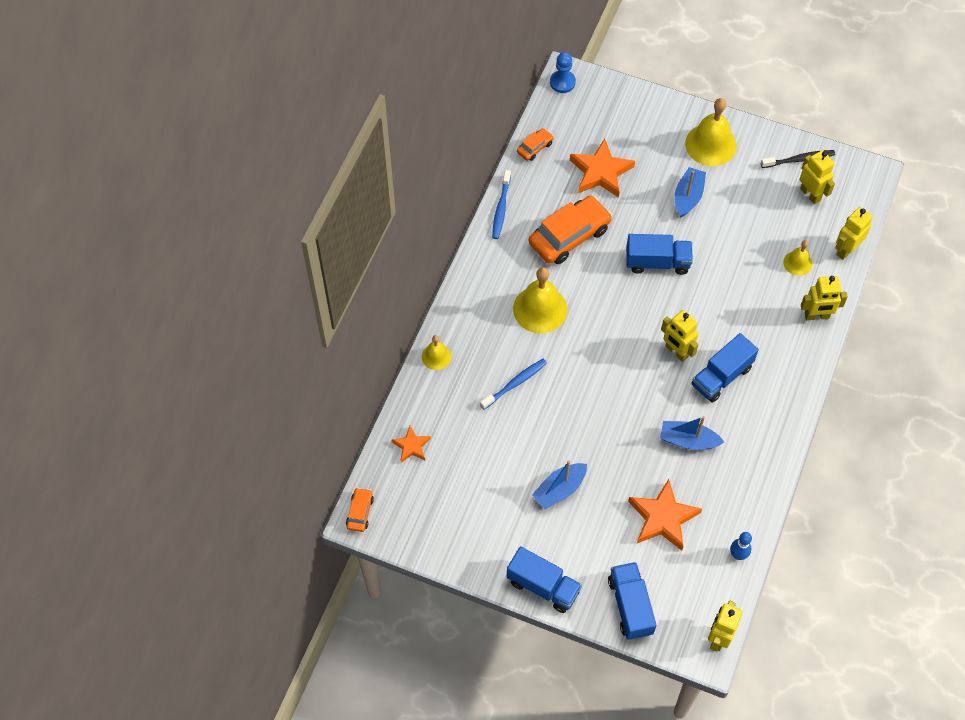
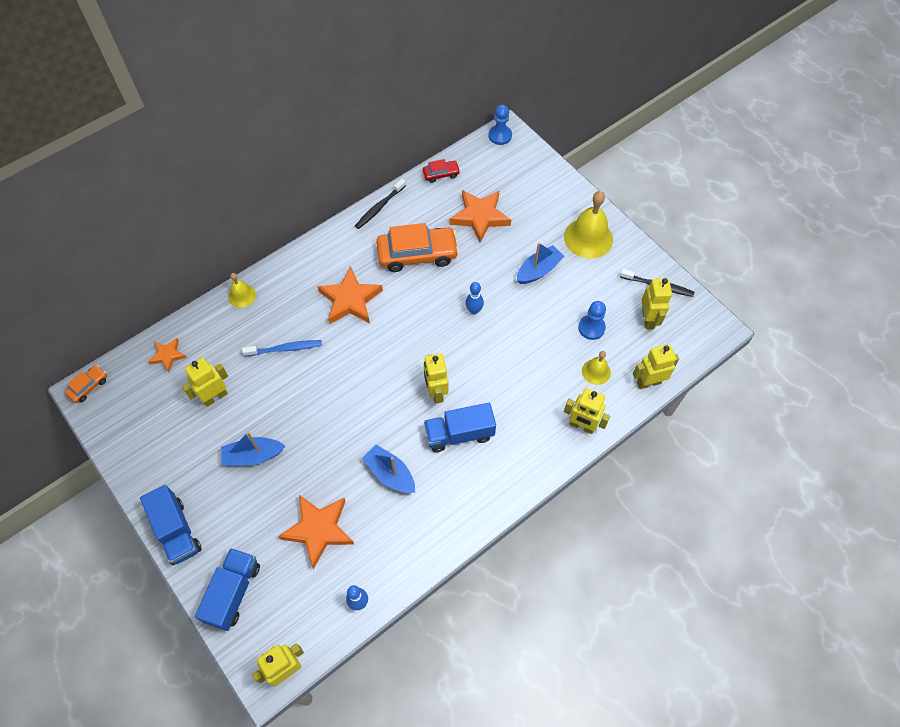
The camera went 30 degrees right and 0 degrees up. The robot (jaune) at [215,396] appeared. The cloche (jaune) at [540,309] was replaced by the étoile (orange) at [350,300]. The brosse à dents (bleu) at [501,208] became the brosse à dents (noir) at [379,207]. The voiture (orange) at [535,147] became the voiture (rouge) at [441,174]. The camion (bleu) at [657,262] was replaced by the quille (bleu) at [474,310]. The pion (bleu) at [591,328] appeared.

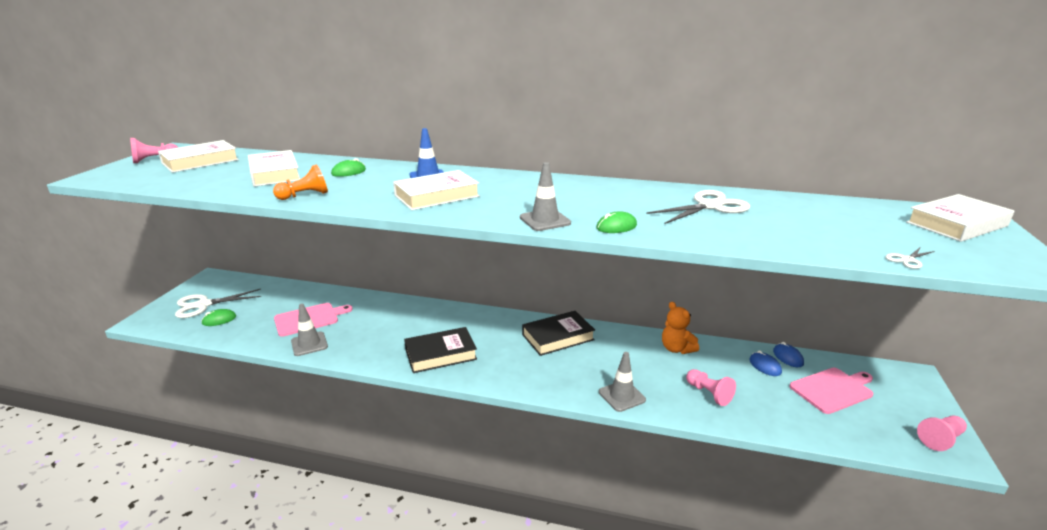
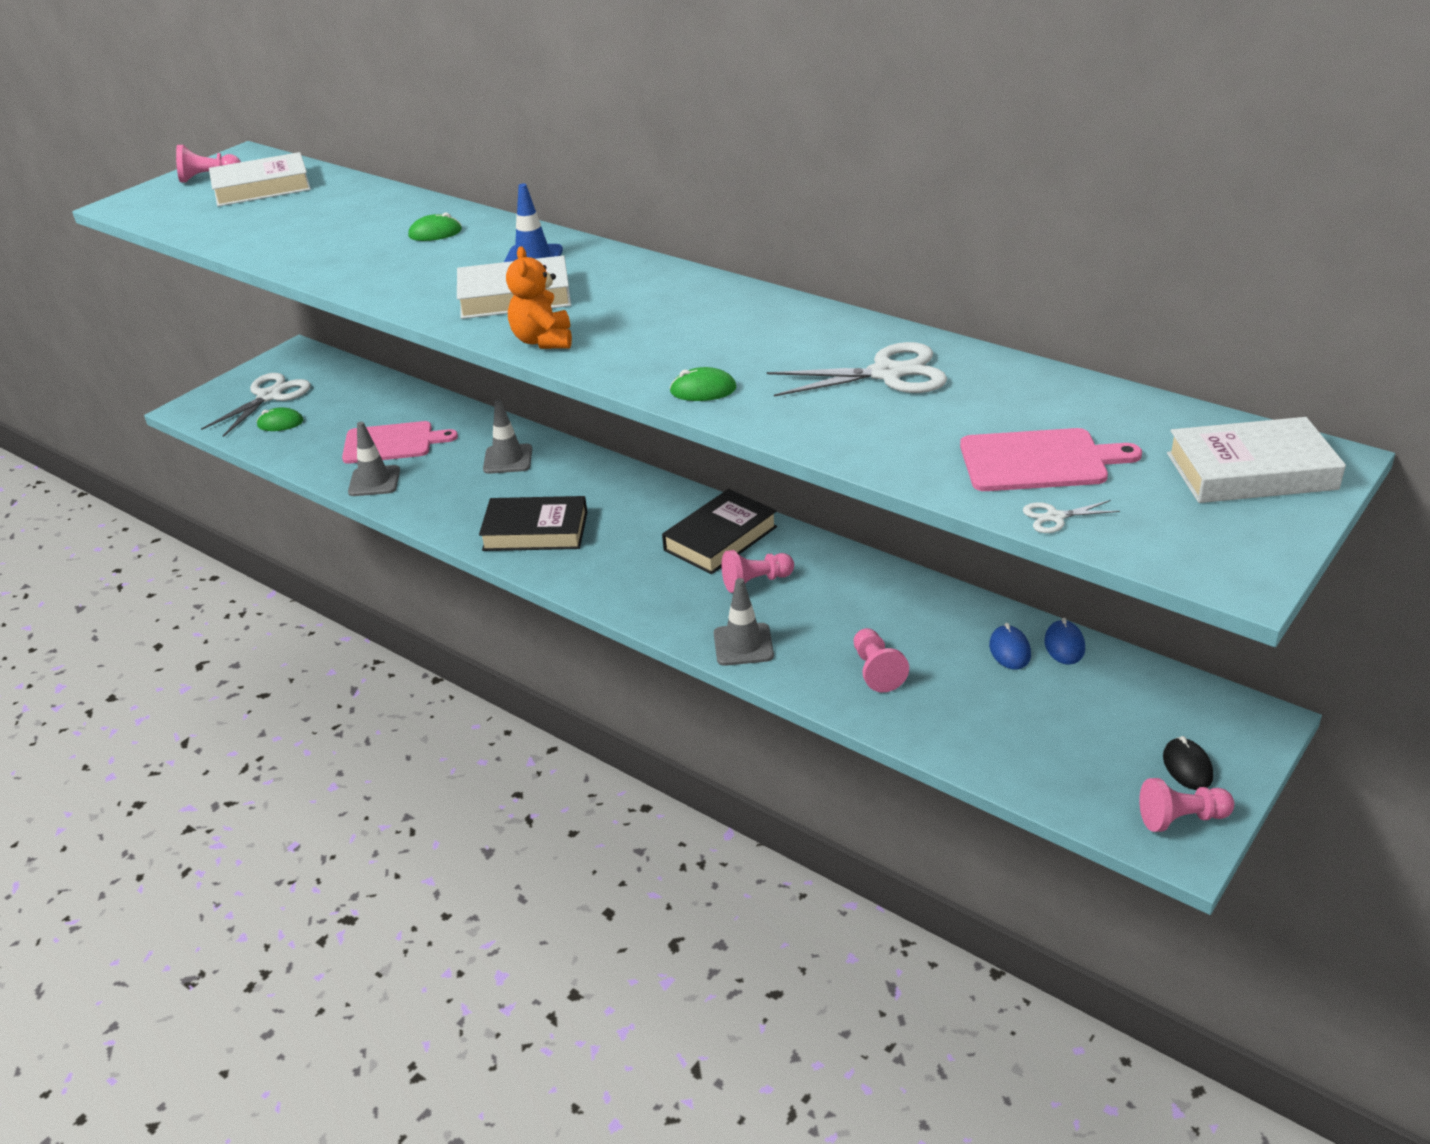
The camera went 25 degrees right and 10 degrees up. The ciseaux (blanc) at [203,305] turned 120 degrees clockwise. The cône de chantier (gris) moved from [545,220] to [508,459]. The ours en peluche (orange) moved from [676,349] to [543,341]. The livre (noir) at [558,337] turned 45 degrees counterclockwise. The pion (rose) at [756,582] appeared. The planche à découper (rose) moved from [833,389] to [1039,461]. The souris (noir) at [1187,767] appeared. The livre (blanc) at [274,173] disappeared. The pion (orange) at [304,195] disappeared.

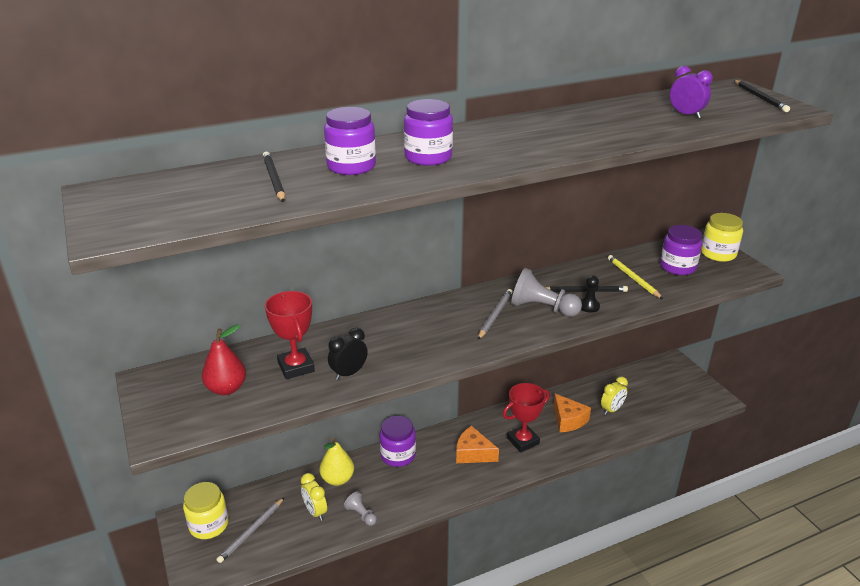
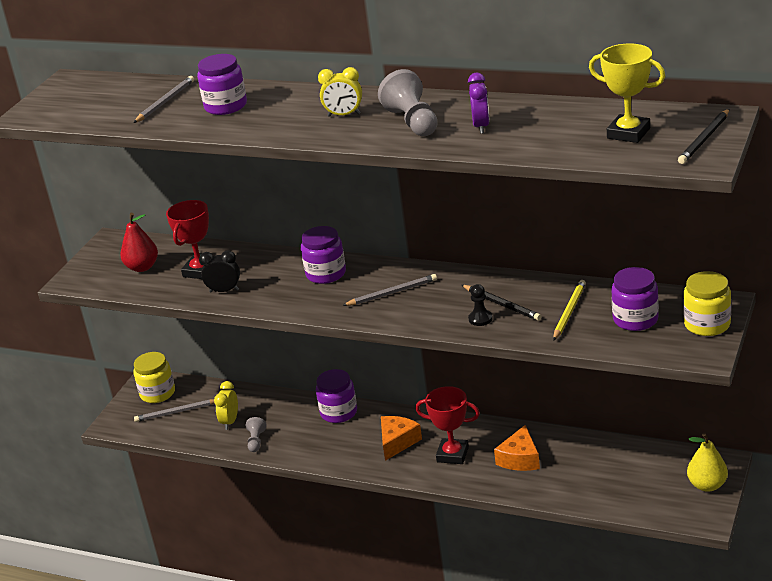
The camera went 50 degrees right and 0 degrees up. The crayon (noir) at [274,179] became the crayon (gris) at [165,102]. The bocal (violet) moved from [428,157] to [326,274]. The réveil (jaune) moved from [612,410] to [344,115]. The pion (gris) moved from [542,308] to [413,122]. The fromage (orange) at [473,453] turned 45 degrees clockwise. The réveil (violet) moved from [686,115] to [481,126]. The trophée (jaune) at [628,133] appeared. The poire (jaune) moved from [337,479] to [707,485].

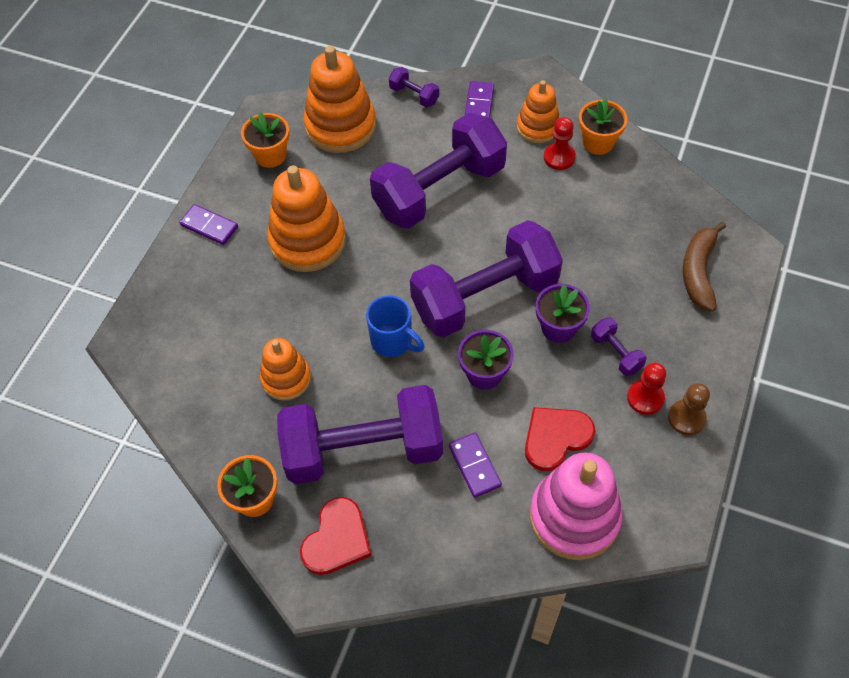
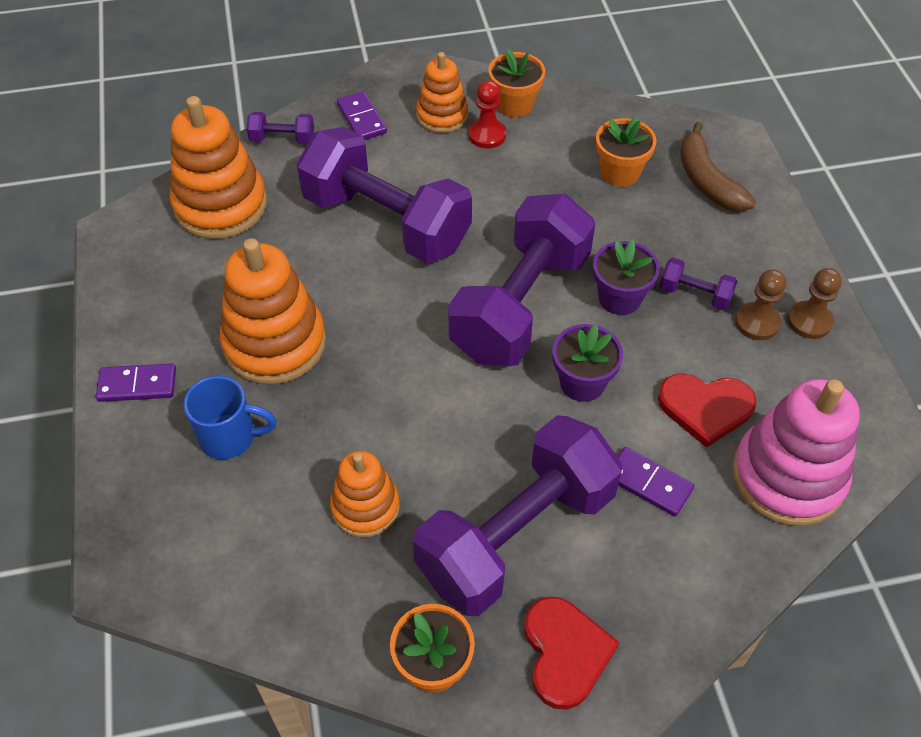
The camera went 35 degrees left and 5 degrees down. The tasse (bleu) moved from [393,341] to [230,437]. The haltère (violet) at [439,190] turned 75 degrees counterclockwise. The pot de fleurs (orange) moved from [270,155] to [620,173]. The cœur (rouge) at [555,438] turned 105 degrees counterclockwise. The pion (rouge) at [645,398] became the pion (marron) at [757,322].

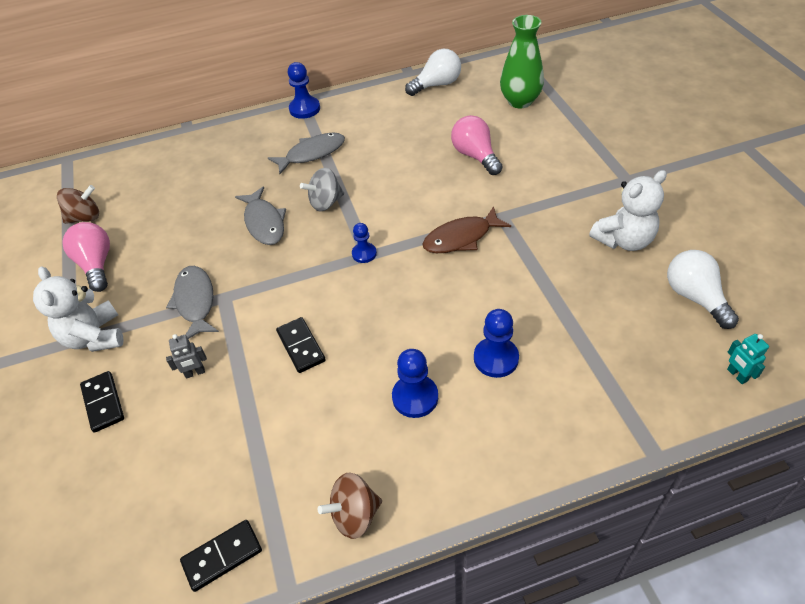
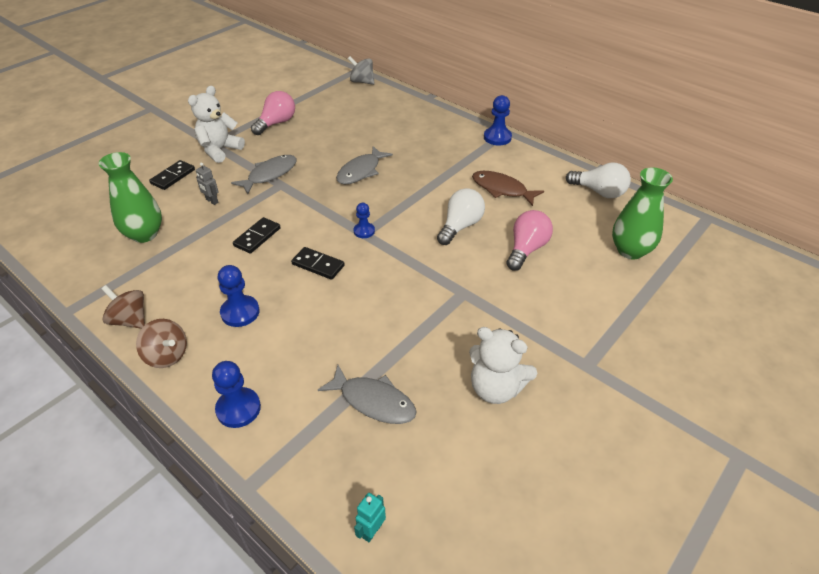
The camera went 55 degrees right and 5 degrees down. The vase (vert) at [144,234] appeared. The toupie (marron) moved from [85,217] to [167,355]. The pion (bleu) moved from [496,358] to [238,408]. The domino (noir) moved from [222,556] to [318,265]. The poisson (gris) moved from [312,154] to [373,401]. The toupie (gris) moved from [325,203] to [362,82]. The ampoule (blanc) moved from [694,297] to [460,226]. The poisson (marron) moved from [461,238] to [502,189].

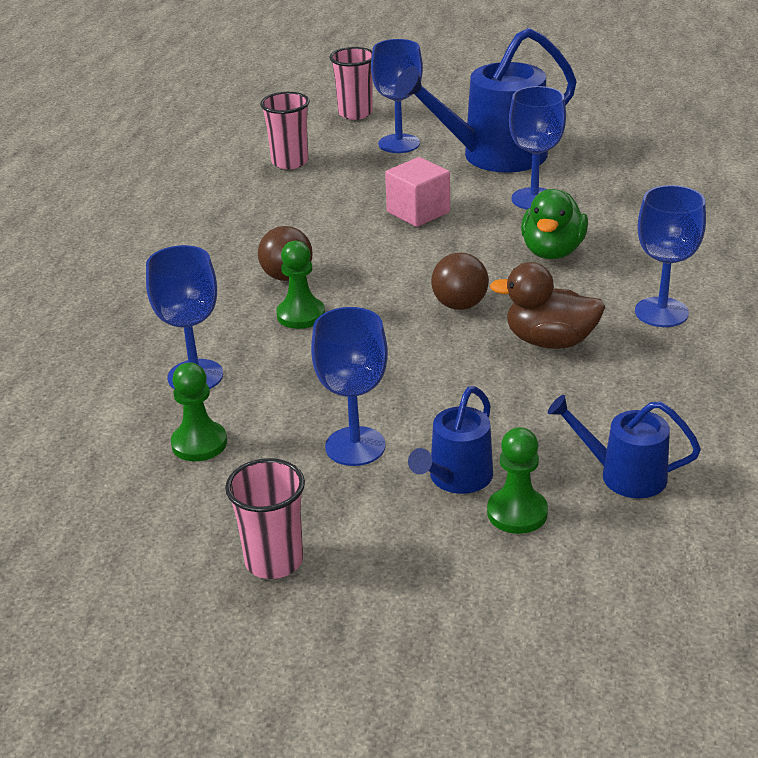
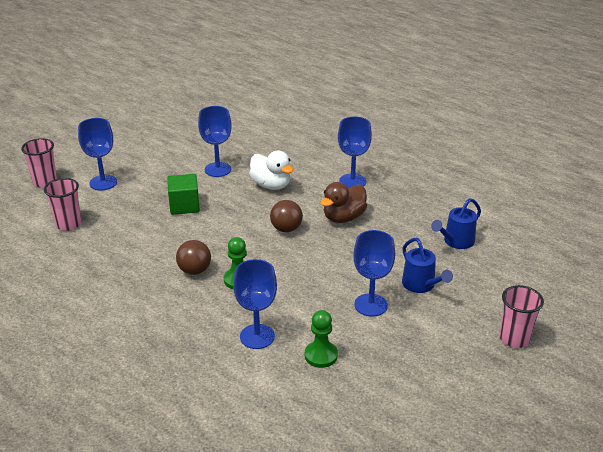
The camera went 60 degrees left and 0 degrees up. The cube (rose) at [418,212] became the cube (vert) at [184,206]. The canard (vert) at [552,251] became the canard (blanc) at [271,185]. The gobelet (rose) moved from [274,561] to [514,338]. The arrosoir (bleu) at [493,156] disappeared. The pion (vert) at [517,513] disappeared.

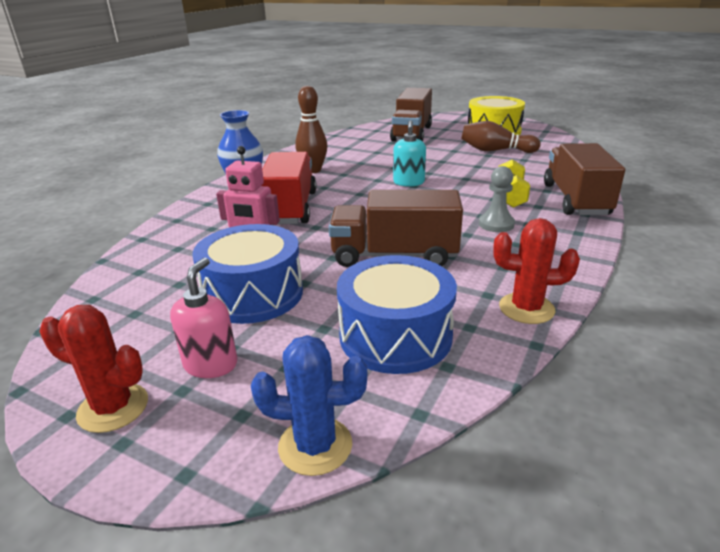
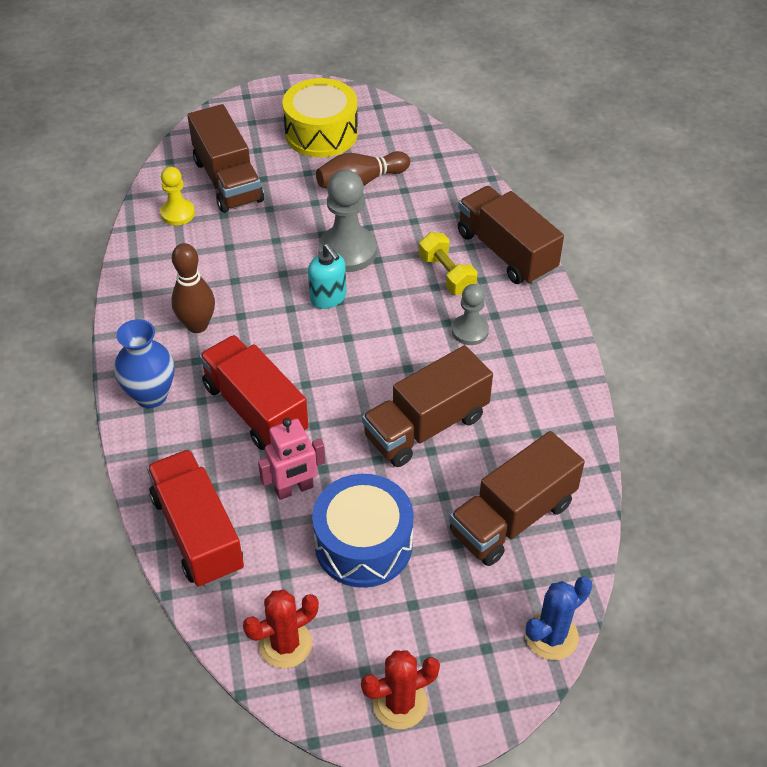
The camera went 40 degrees left and 20 degrees up. The camion (rouge) at [198,533] appeared. The pion (jaune) at [178,213] appeared. The cactus (rouge) moved from [526,308] to [285,644]. The pion (gris) at [347,251] appeared. The tambour (bleu) at [395,336] was replaced by the camion (marron) at [512,518]. The distributeur de savon (rose) at [211,364] disappeared.

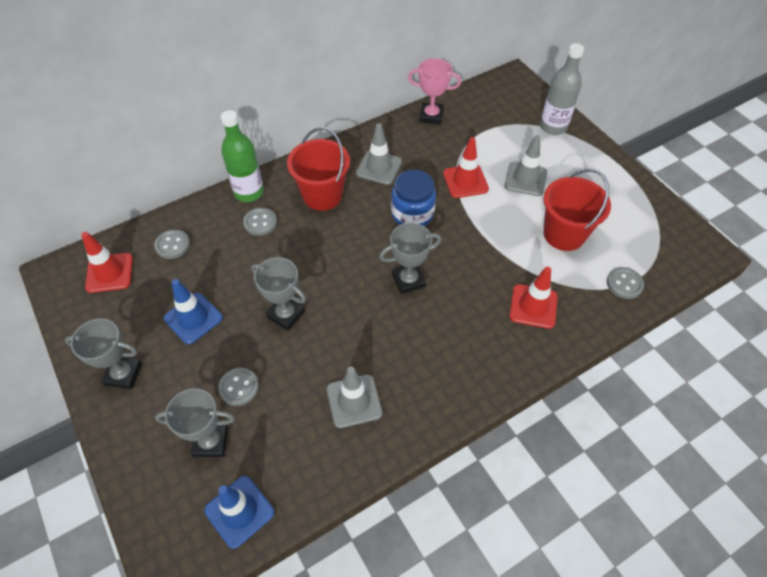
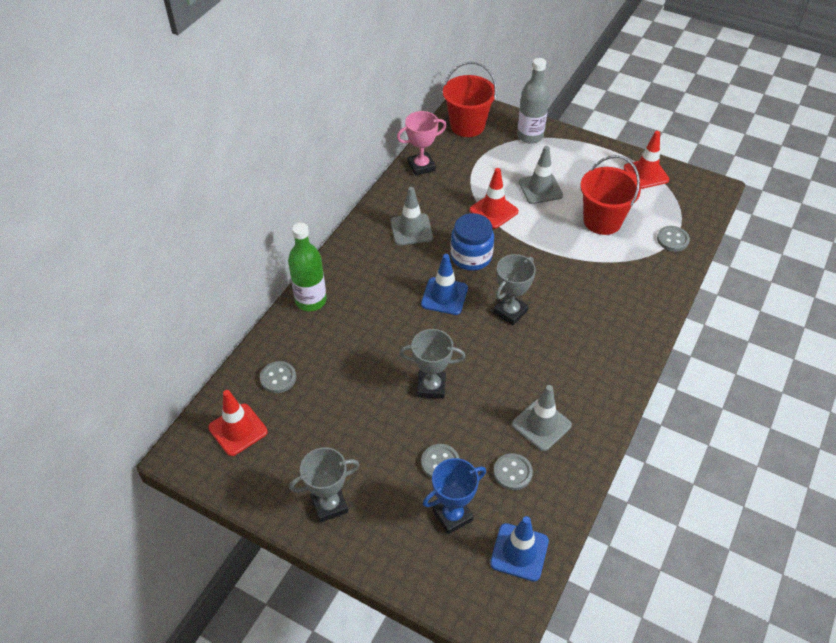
The camera went 30 degrees left and 5 degrees down. The cône de chantier (bleu) moved from [193,318] to [444,296]. The trophée (gris) at [211,442] became the trophée (bleu) at [452,515]. The seau (rouge) moved from [322,195] to [467,126]. The bouton (gris) moved from [260,222] to [512,472]. The cône de chantier (rouge) moved from [533,306] to [646,174].

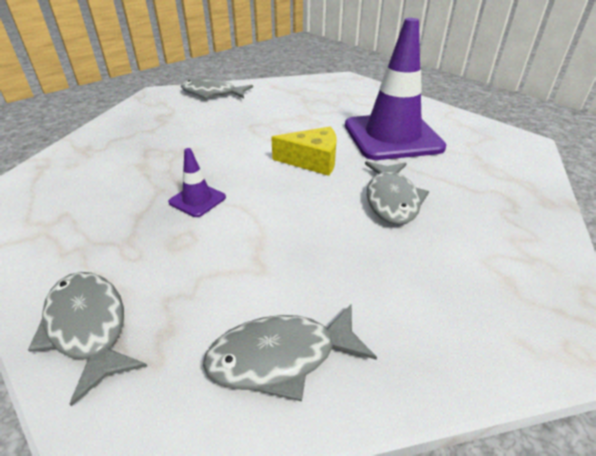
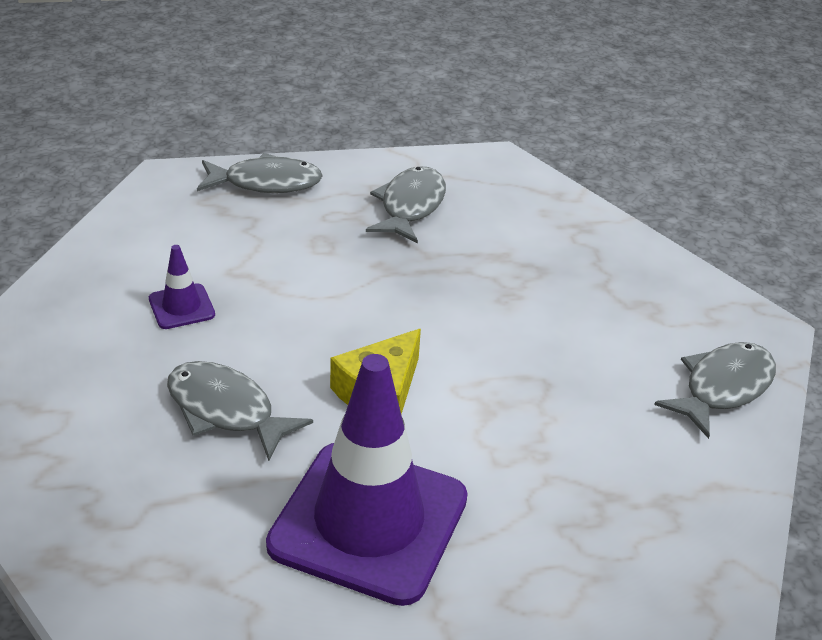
The camera went 120 degrees right and 0 degrees up. The cône de chantier (violet) moved from [197,200] to [181,307]. The poisson (gris) moved from [281,357] to [410,206].

